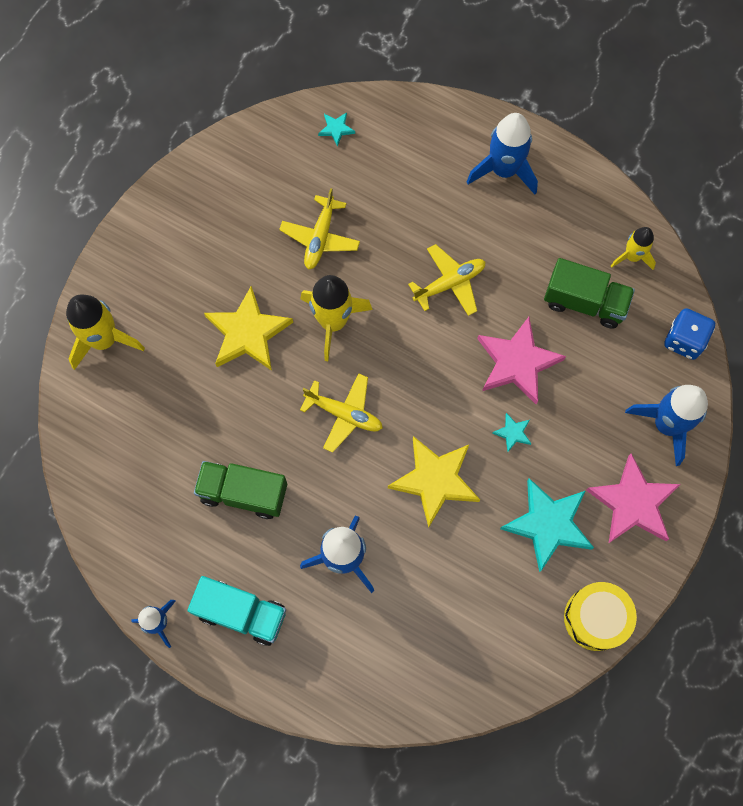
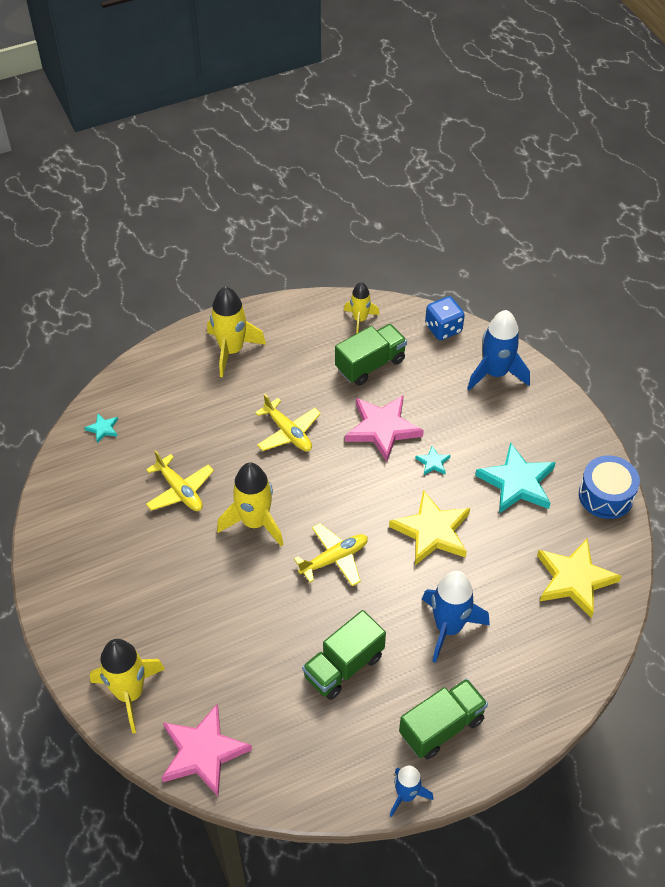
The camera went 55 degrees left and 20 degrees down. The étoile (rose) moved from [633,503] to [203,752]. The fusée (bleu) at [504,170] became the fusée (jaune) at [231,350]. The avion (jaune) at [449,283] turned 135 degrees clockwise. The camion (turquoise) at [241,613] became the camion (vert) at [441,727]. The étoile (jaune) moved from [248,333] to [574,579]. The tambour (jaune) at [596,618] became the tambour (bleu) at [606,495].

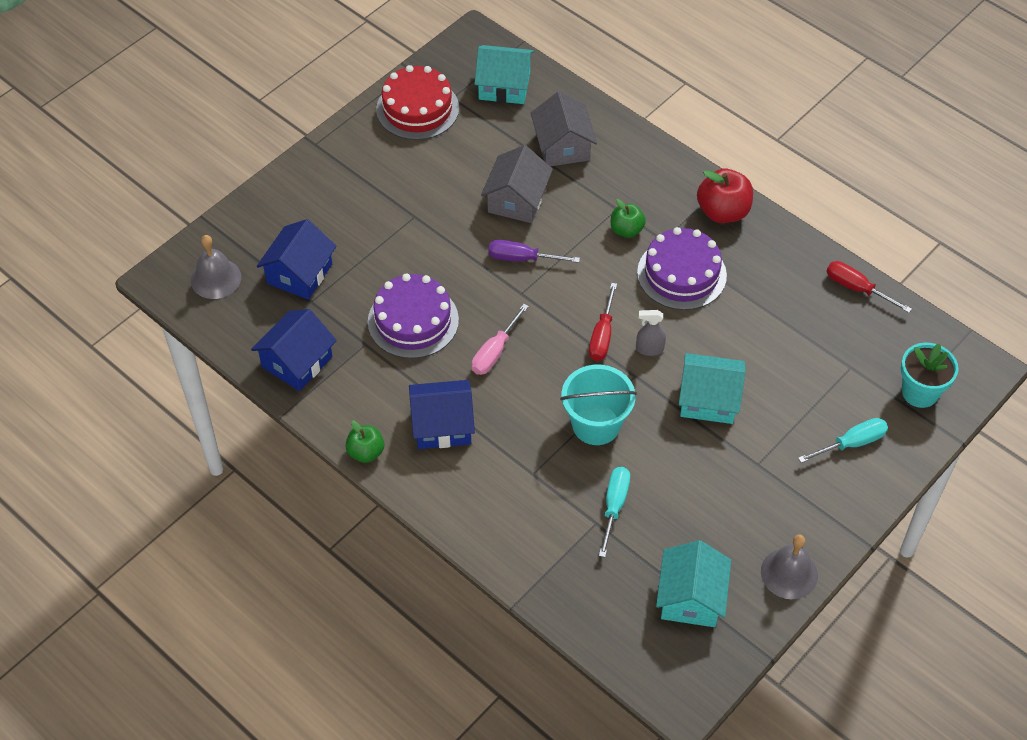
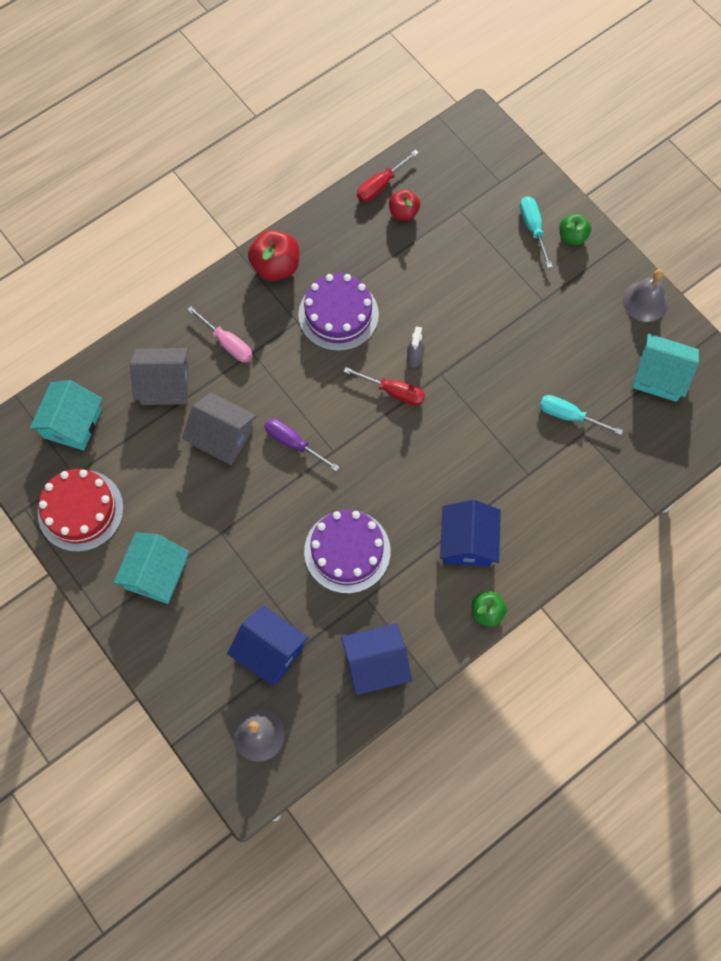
The camera went 80 degrees left and 15 degrees up. The maison (turquoise) moved from [709,399] to [156,574]. The tournevis (rose) moved from [495,351] to [227,343]. The tournevis (violet) at [522,258] turned 105 degrees clockwise. The maison (bleu) at [297,362] turned 60 degrees counterclockwise. The pomme (rouge) at [403,212] appeared. The pomme (vert) moved from [626,230] to [572,237]. The seau (turquoise) at [596,424] disappeared. The pot de fleurs (turquoise) at [920,392] disappeared.

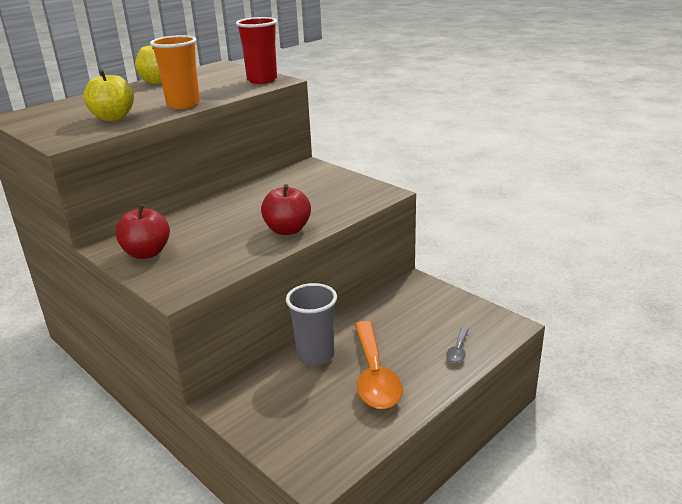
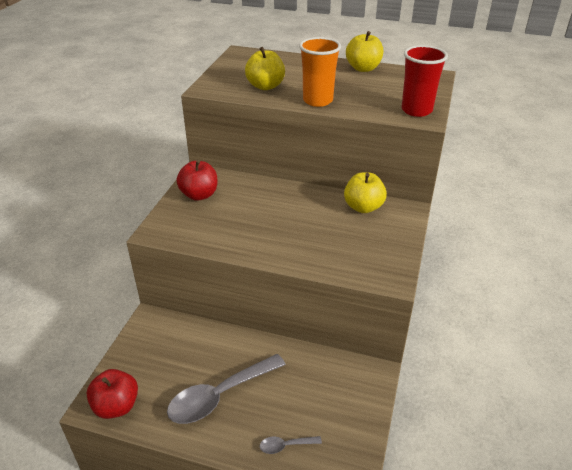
The camera went 60 degrees right and 10 degrees up. The pomme (rouge) moved from [287,230] to [116,406]. The cuillère (orange) at [374,375] became the cuillère (gris) at [219,396]. The pomme (jaune) at [363,207] appeared. The gobelet (gris) at [315,355] disappeared.

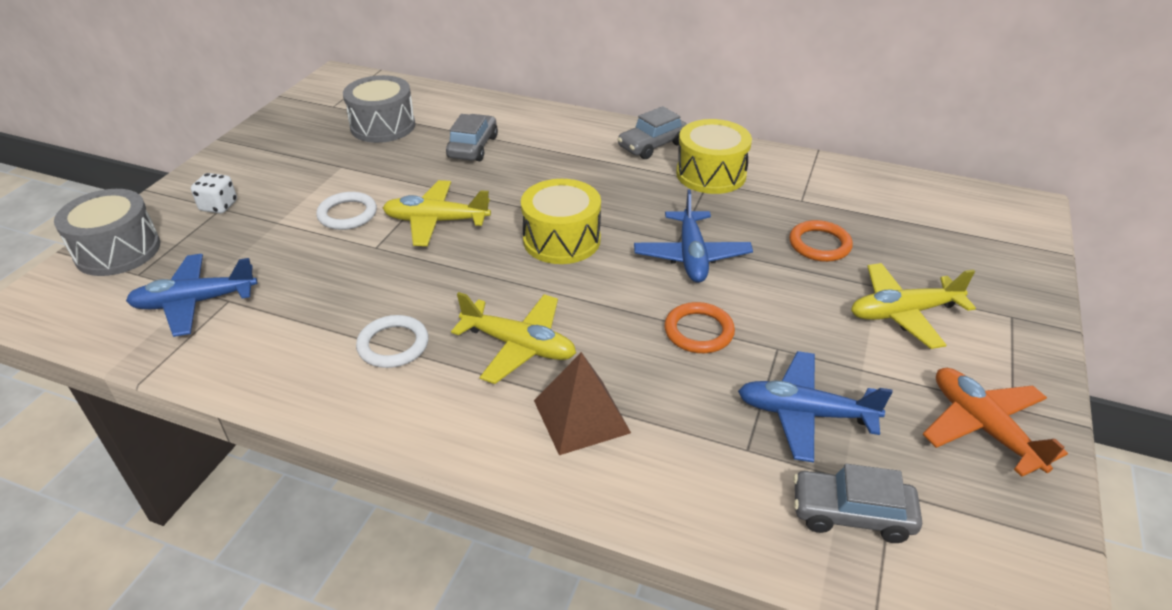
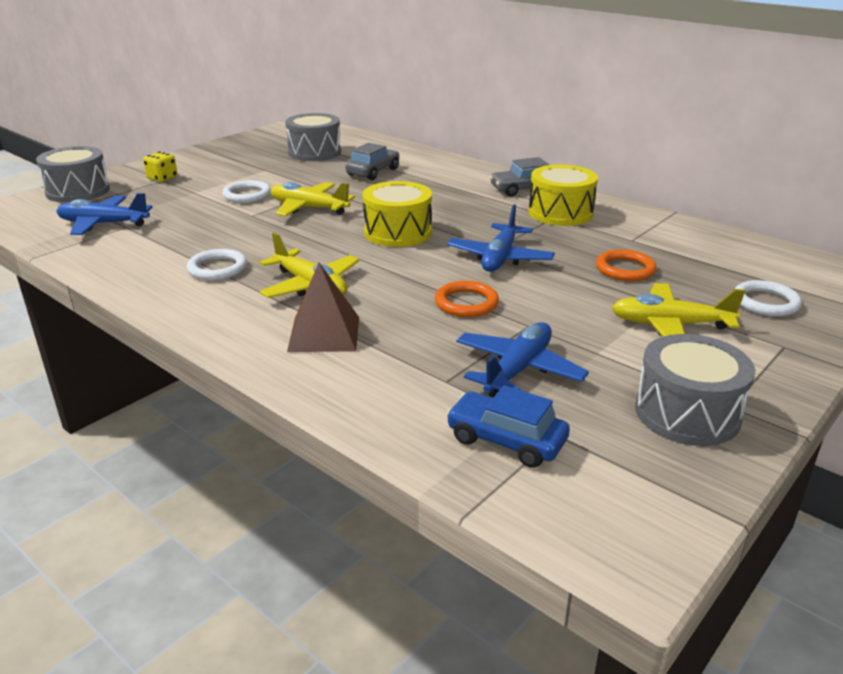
The camera went 20 degrees right and 10 degrees down. The dé (blanc) at [219,206] became the dé (jaune) at [162,178]. The voiture (gris) at [851,514] became the voiture (bleu) at [506,440]. The avion (bleu) at [805,414] turned 90 degrees clockwise. The avion (orange) at [983,428] was replaced by the tambour (gris) at [687,413]. The anneau (blanc) at [765,302] appeared.

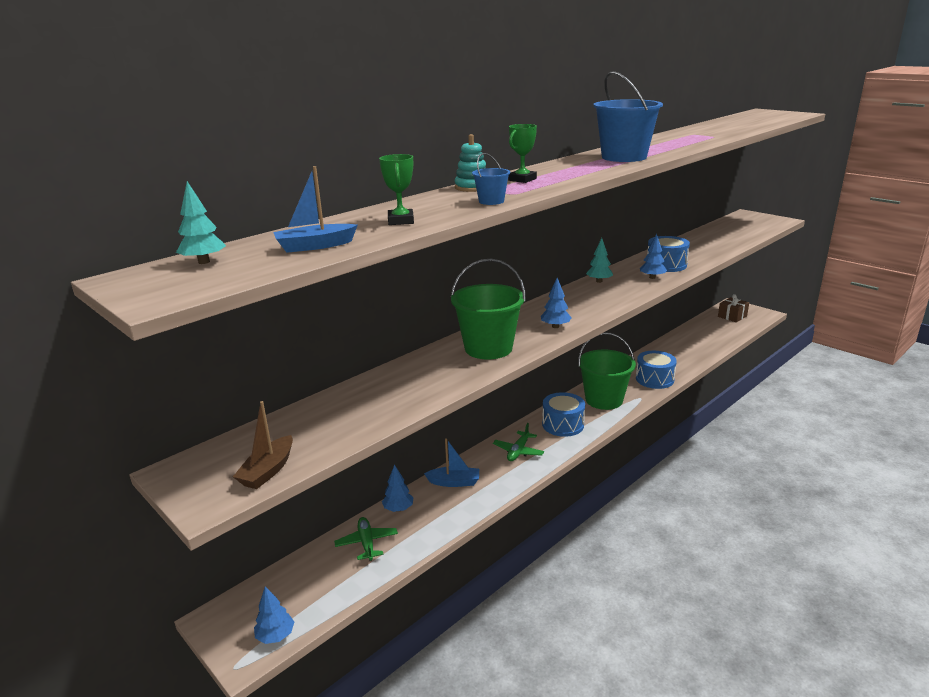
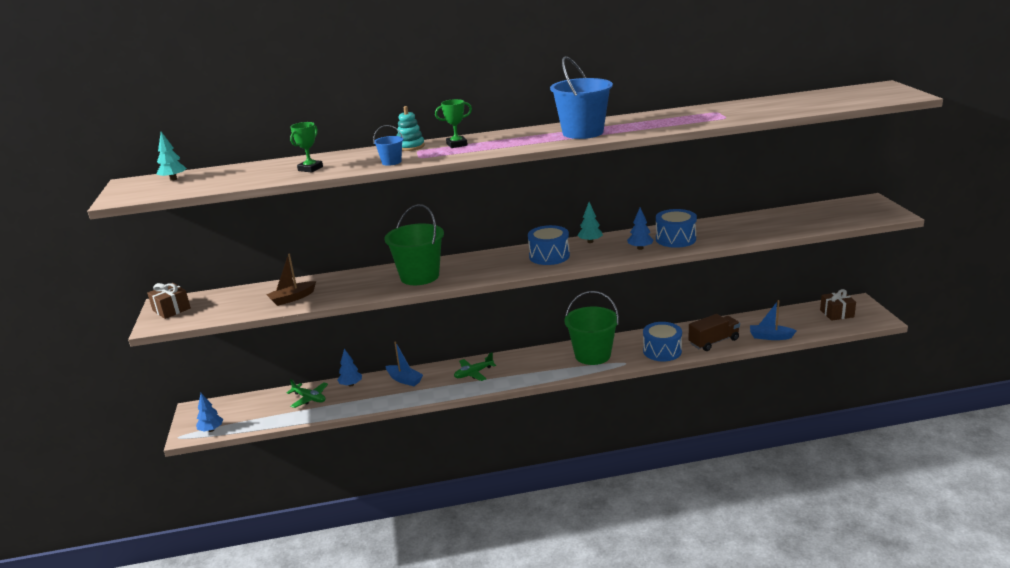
The camera went 35 degrees right and 0 degrees up. The cadeau (marron) at [171,309] appeared. The bateau (marron) moved from [268,471] to [292,298]. The avion (vert) at [367,543] turned 105 degrees clockwise. The tambour (bleu) moved from [563,425] to [549,256]. The camion (marron) at [713,342] appeared. The bateau (bleu) moved from [315,246] to [770,337]. The arbre (bleu) at [555,326] disappeared.

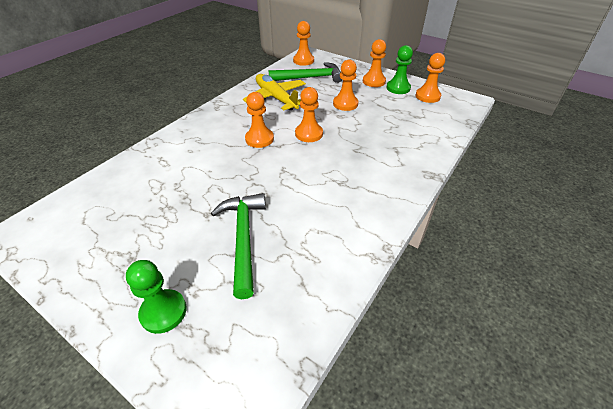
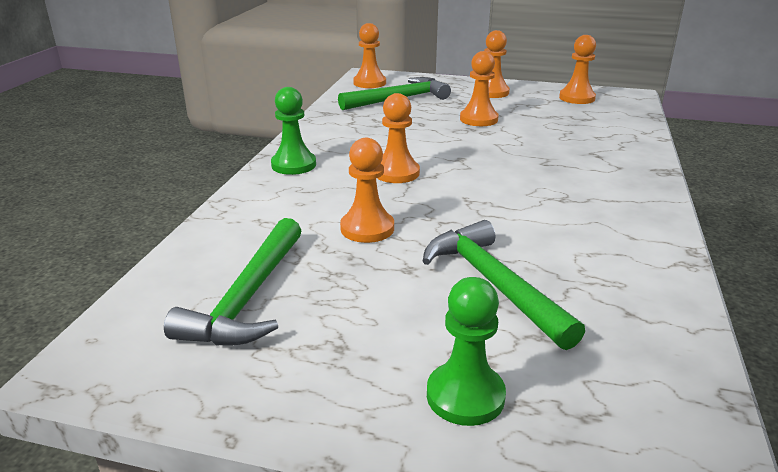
The camera went 20 degrees left and 15 degrees down. The marteau (vert) at [248,297] appeared. The pion (vert) moved from [398,88] to [293,165]. The pion (orange) moved from [309,134] to [367,228]. The avion (jaune) at [276,98] disappeared.

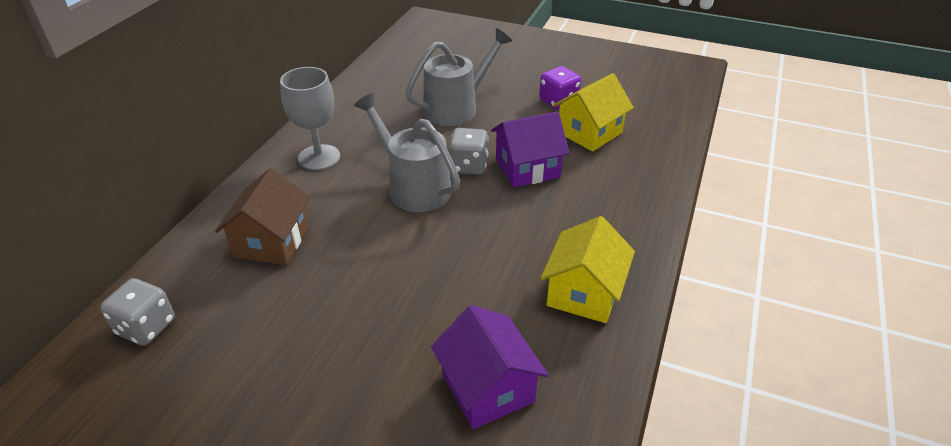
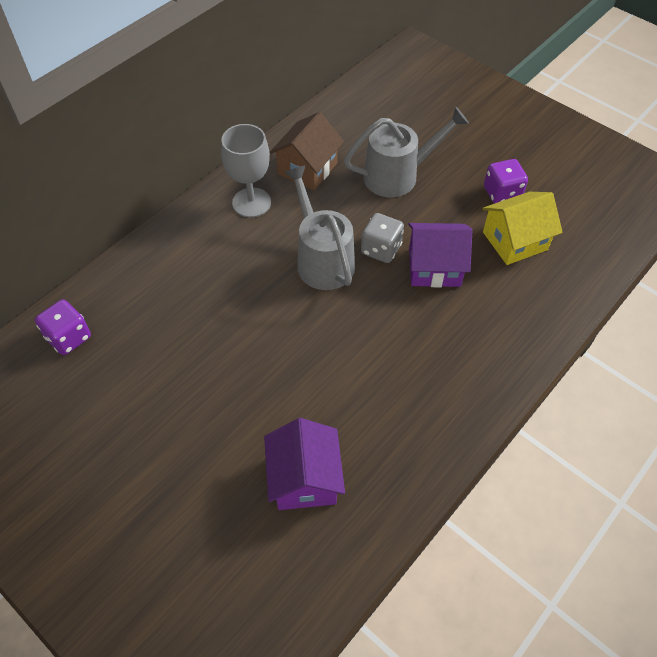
The camera went 20 degrees right and 15 degrees up. The dé (gris) at [146,327] became the dé (violet) at [69,337]. The maison (marron) moved from [272,241] to [307,168]. The maison (jaune) at [584,292] disappeared.

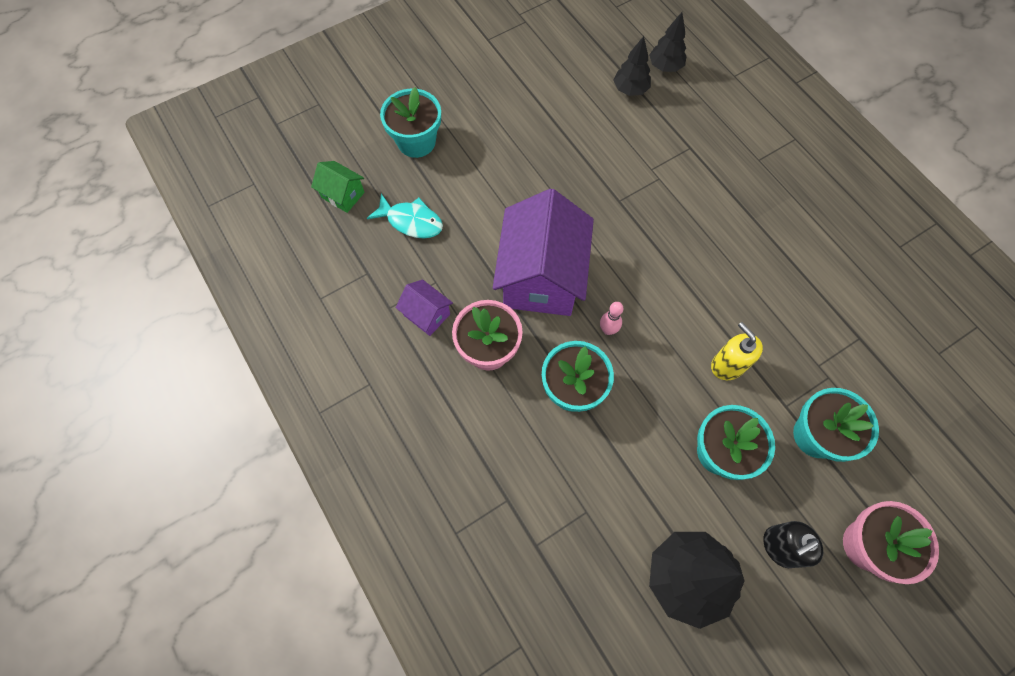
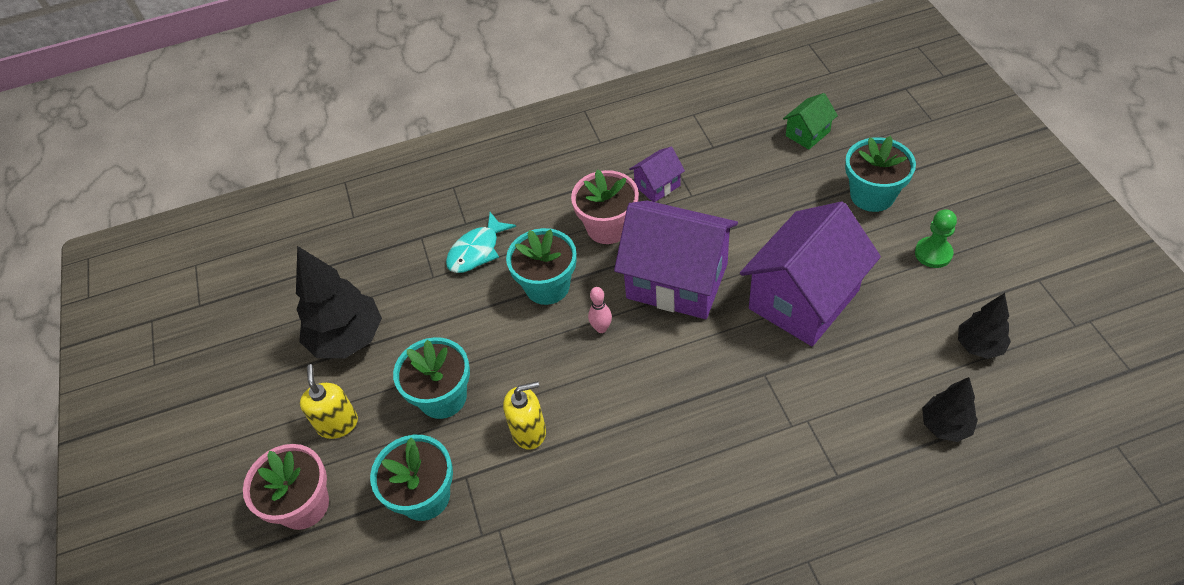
The camera went 110 degrees right and 15 degrees down. The distributeur de savon (noir) at [780,547] became the distributeur de savon (jaune) at [337,424]. The poisson (turquoise) moved from [411,221] to [477,251]. The maison (violet) at [803,299] appeared. The pion (vert) at [933,253] appeared. The arbre (noir) moved from [665,67] to [979,346].

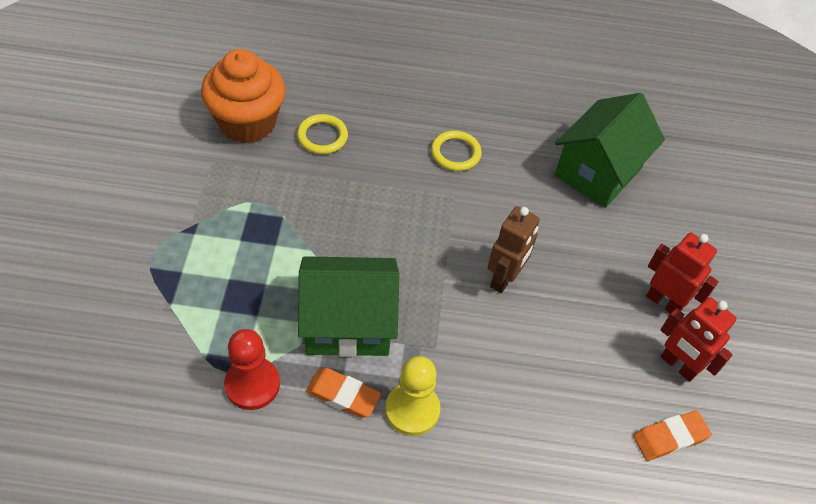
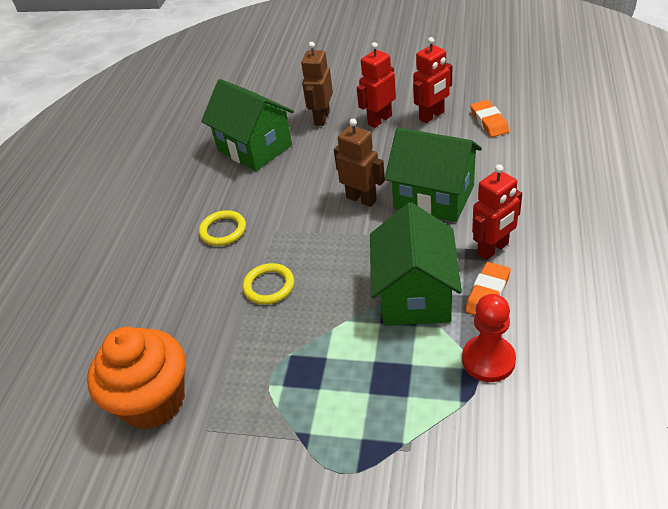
The camera went 75 degrees left and 10 degrees down. The anneau (jaune) moved from [322,136] to [269,286]. The robot (marron) at [321,118] appeared. The maison (vert) at [434,197] appeared. The pion (jaune) at [412,410] was replaced by the robot (rouge) at [493,249].

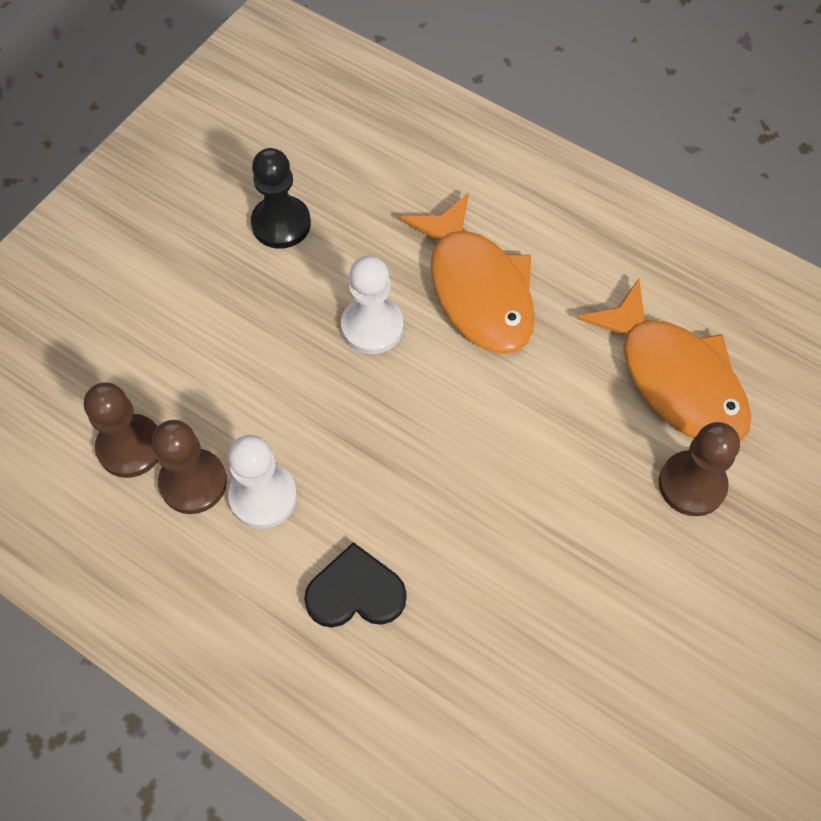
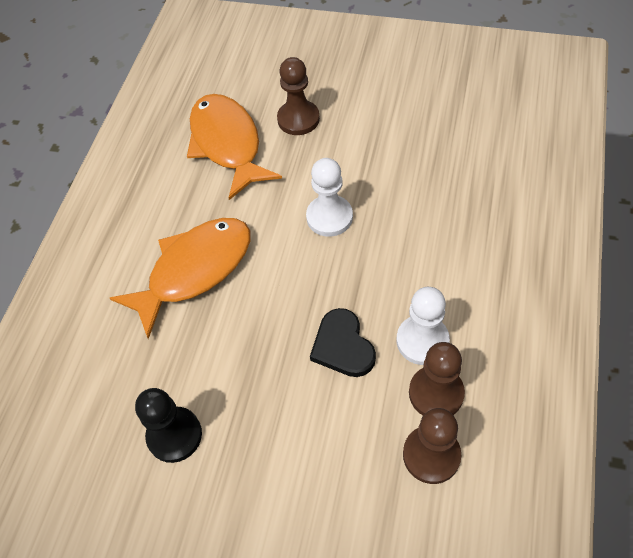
The camera went 105 degrees left and 5 degrees down. The poisson (orange) at [675,379] turned 60 degrees counterclockwise. The pion (blanc) moved from [372,327] to [329,217]. The cœur (noir) moved from [355,592] to [343,346].

